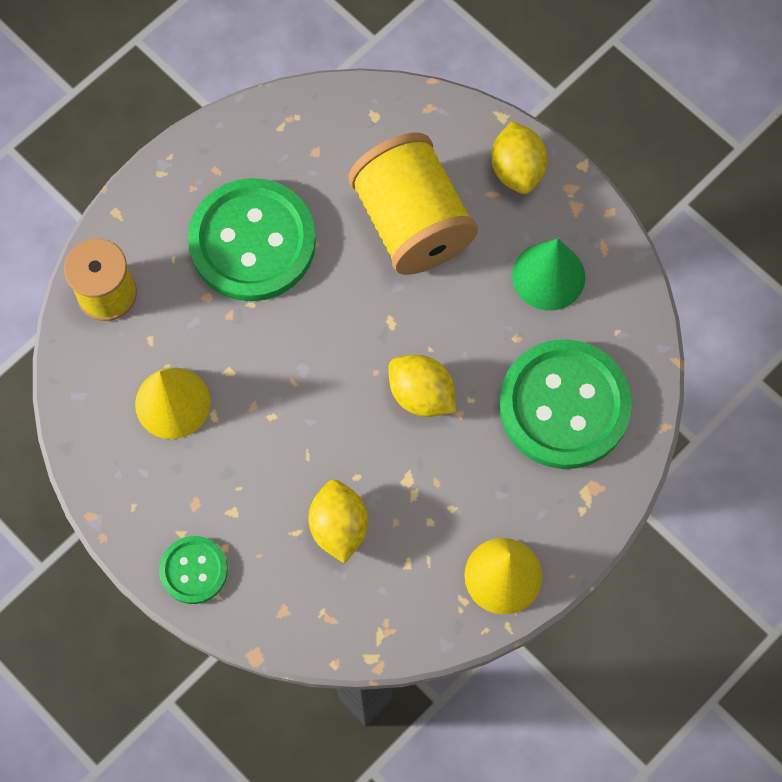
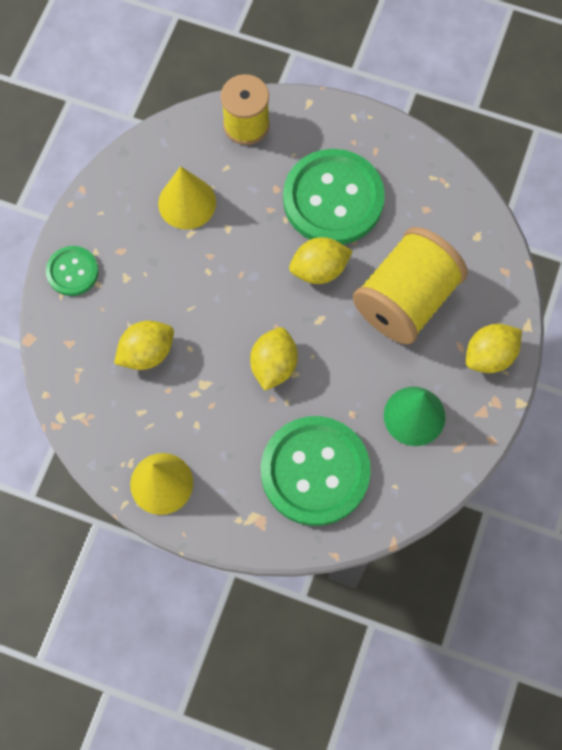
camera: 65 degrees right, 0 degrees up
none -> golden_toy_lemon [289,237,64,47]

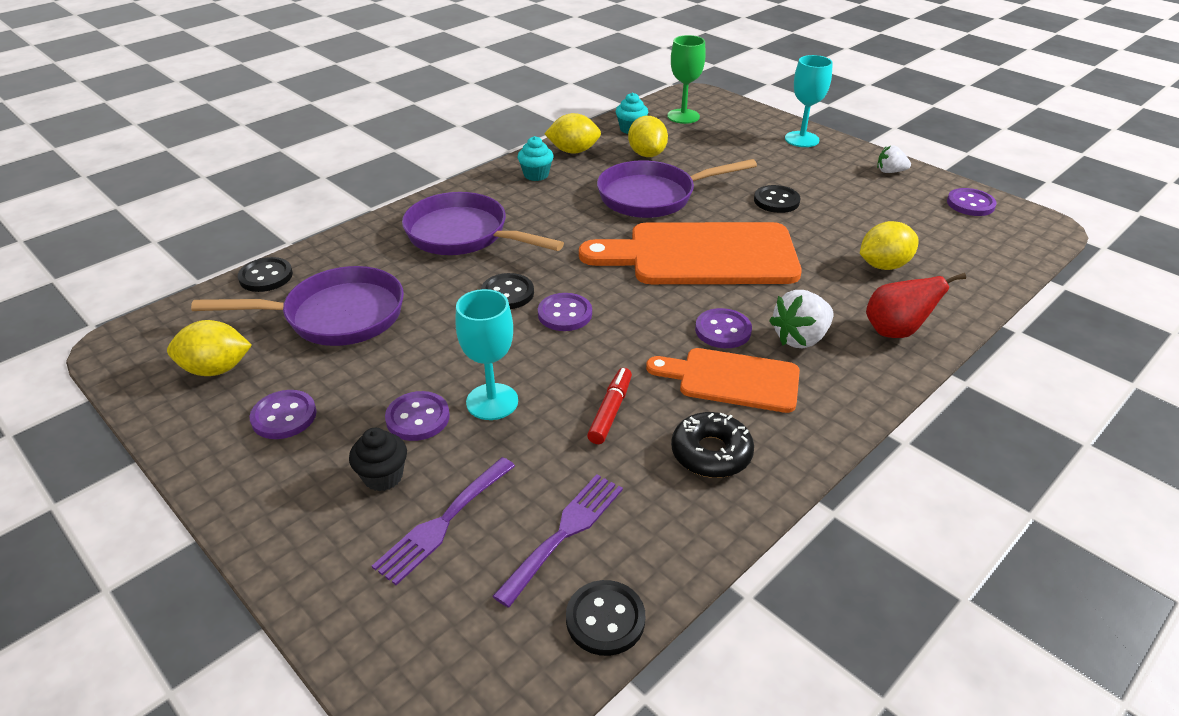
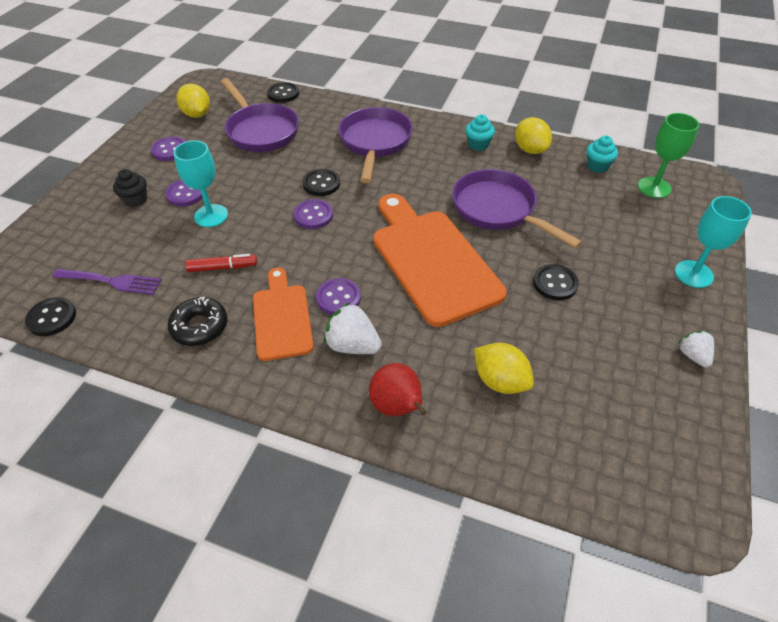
camera: 65 degrees right, 10 degrees up
golden_toy_lemon [628,116,40,41] -> none
violet_sewing_button [947,188,50,28] -> none
violet_fork [372,457,143,128] -> none

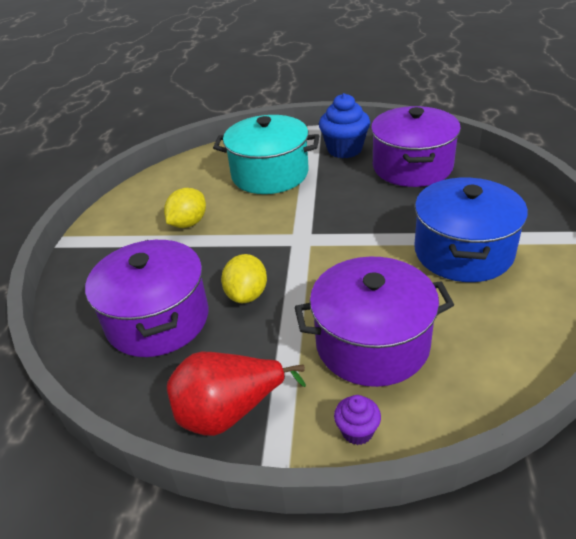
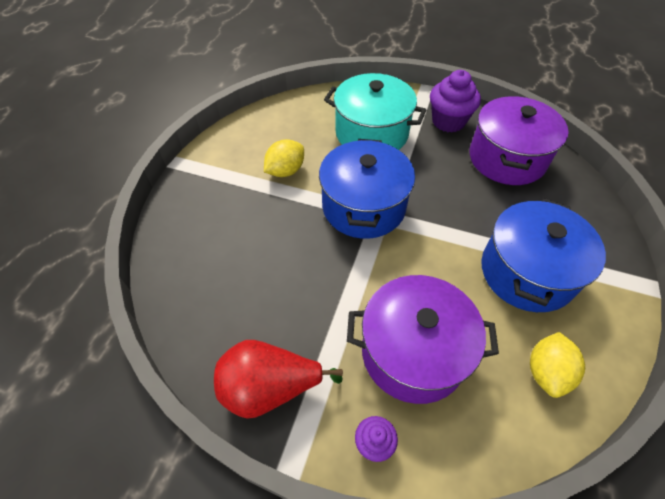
camera: 10 degrees right, 15 degrees up
blue_fairy_cake [319,93,51,65] -> violet_fairy_cake [430,70,51,62]
violet_cooking_pot [85,240,124,117] -> none
golden_toy_lemon [221,254,46,49] -> golden_toy_lemon [530,332,55,66], shifted
none -> blue_cooking_pot [319,139,96,100]

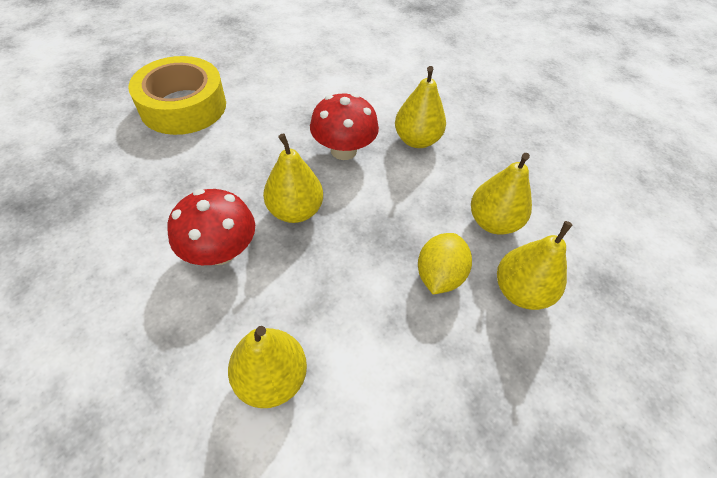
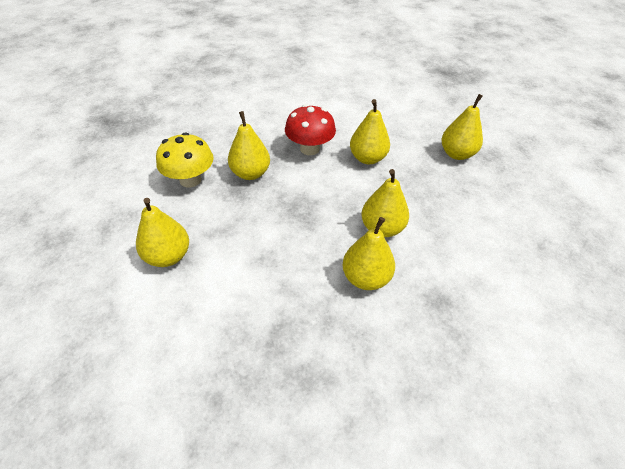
camera: 30 degrees right, 5 degrees down
golden_roll_of_tape [128,56,98,79] -> none
red_toadstool [167,189,88,76] -> golden_toadstool [156,132,58,55]
golden_toy_lemon [418,233,54,61] -> none
none -> golden_pear [442,94,41,66]

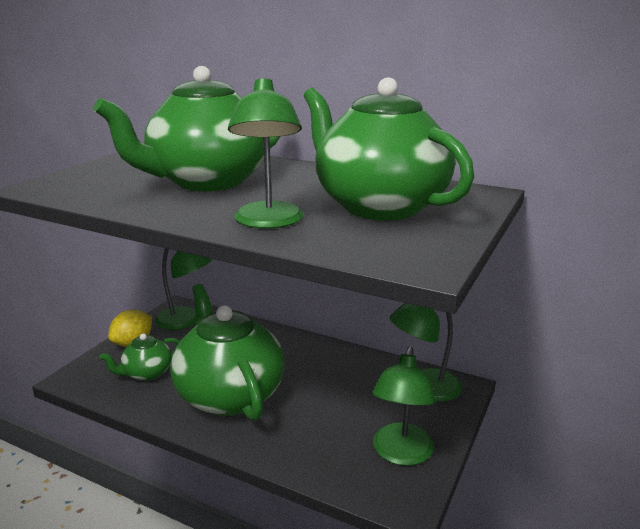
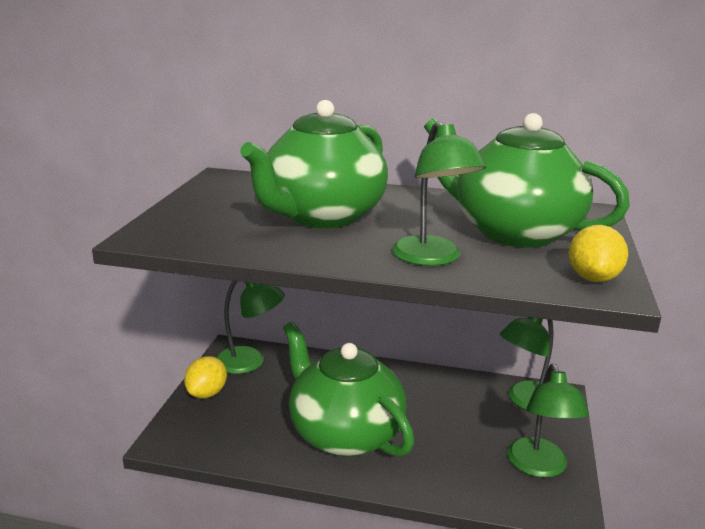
camera: 15 degrees left, 0 degrees up
leaf-green_teapot [100,333,80,48] -> none
none -> golden_toy_lemon [568,225,60,57]

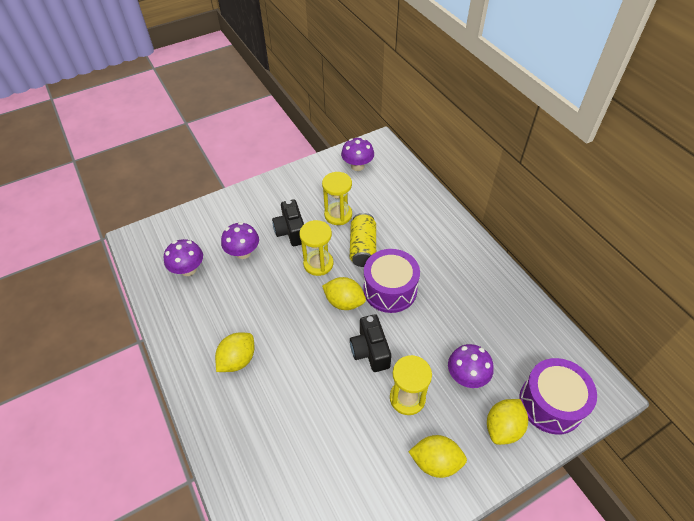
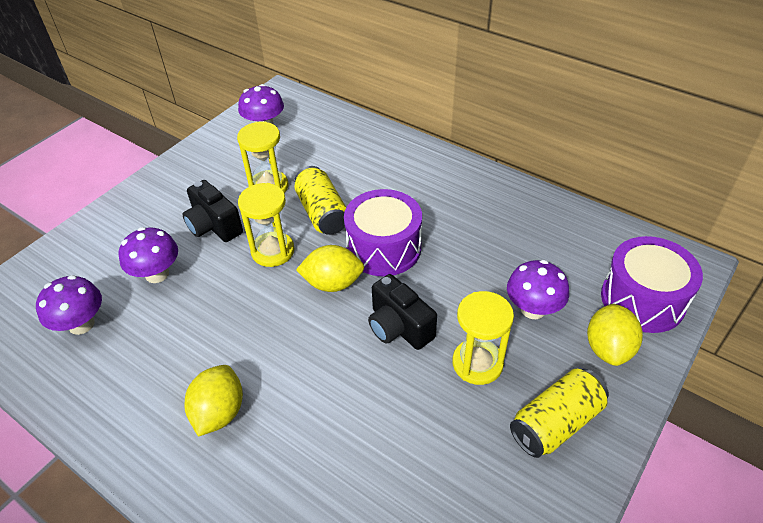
camera: 25 degrees left, 5 degrees down
golden_toy_lemon [408,435,59,43] -> golden_can [510,369,99,89]

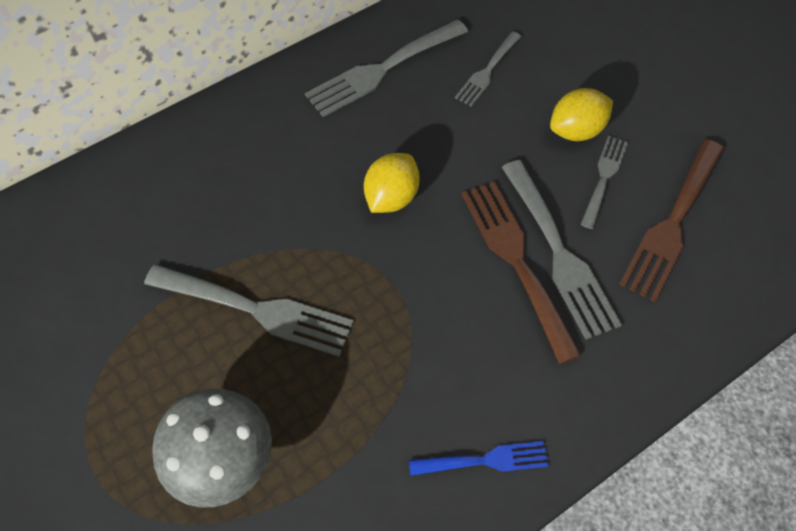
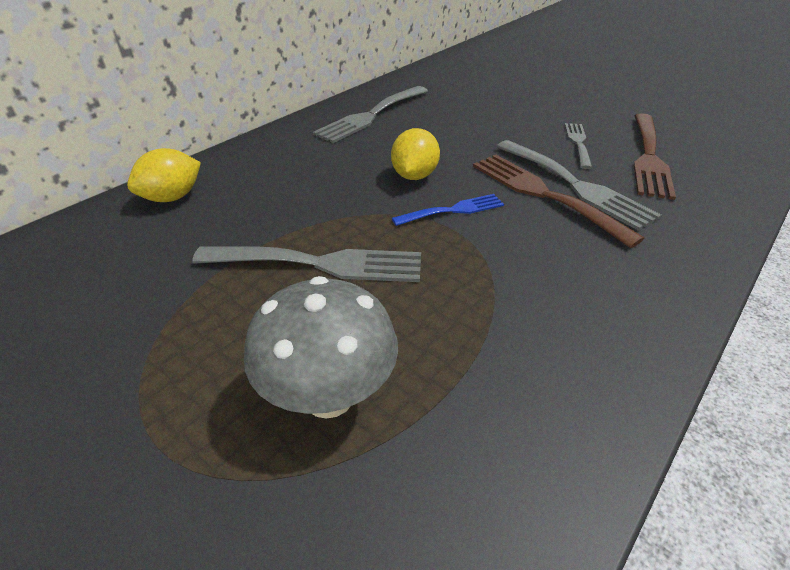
camera: 15 degrees left, 20 degrees down
grey_fork [455,31,67,76] -> none
golden_toy_lemon [550,88,63,53] -> golden_toy_lemon [127,148,74,54], shifted
blue_fork [409,441,140,35] -> blue_fork [392,194,112,32], shifted

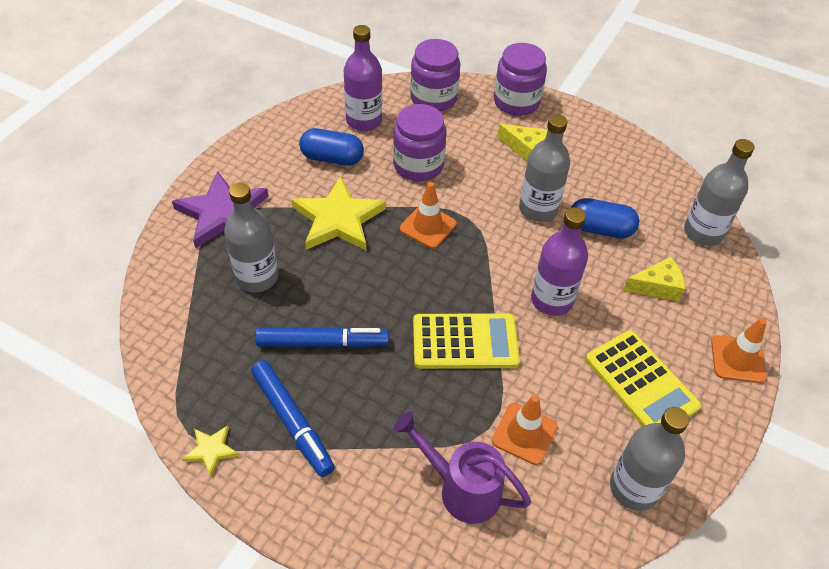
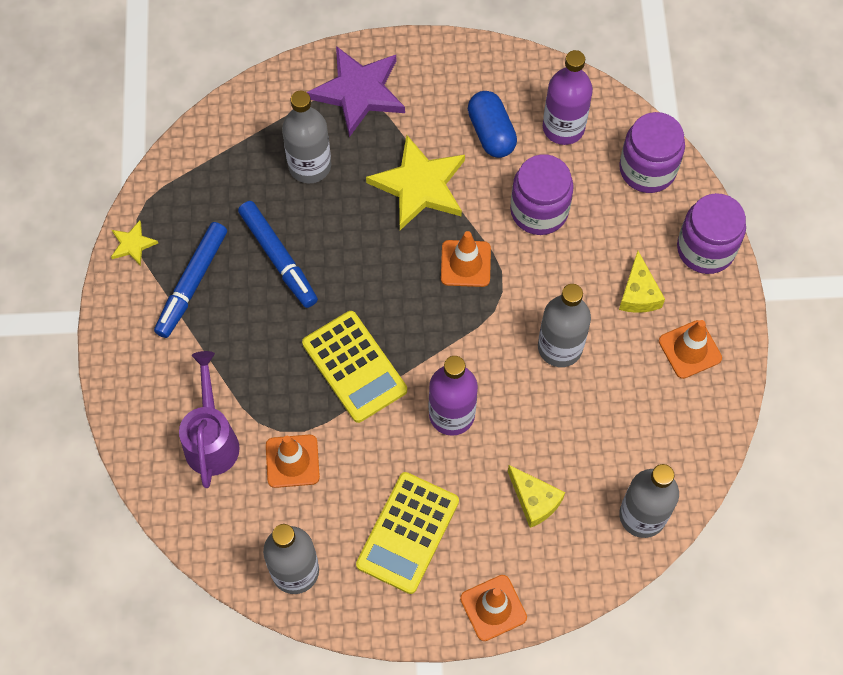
camera: 60 degrees right, 15 degrees up
blue_capsule [571,198,68,40] -> none
none -> bright_orange_road_cone [659,320,63,59]

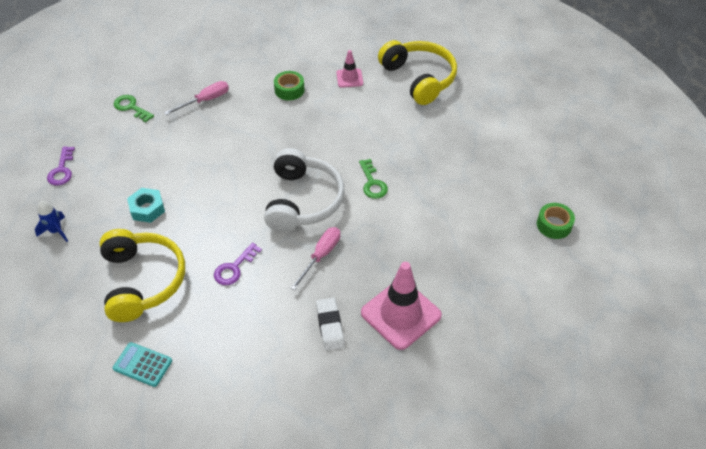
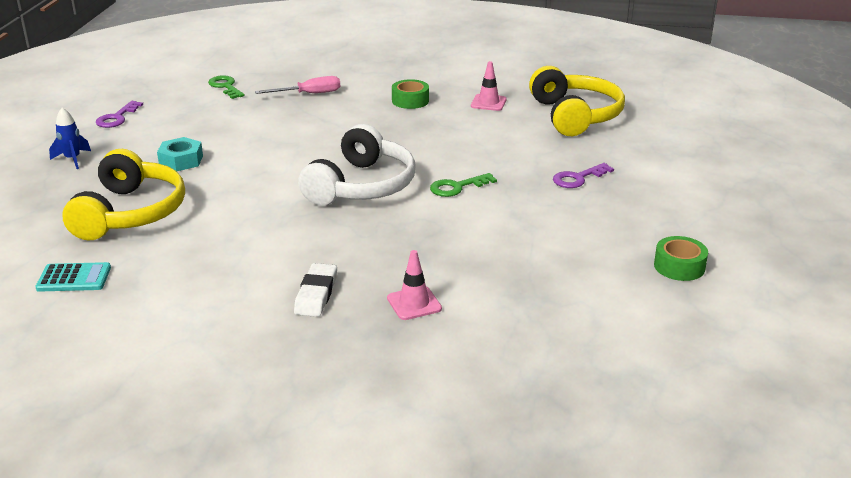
camera: 20 degrees right, 20 degrees down
leaf-green_door_key [359,159,29,40] -> leaf-green_door_key [430,173,67,24], 60 degrees clockwise
pink_hand_screwdriver [291,227,49,63] -> none
violet_door_key [214,243,48,42] -> violet_door_key [553,163,61,25], shifted
pink_road_cone [361,262,81,88] -> pink_road_cone [387,250,55,70], x0.52
turquoise_calculator [113,342,59,45] -> turquoise_calculator [35,262,76,30], 135 degrees clockwise

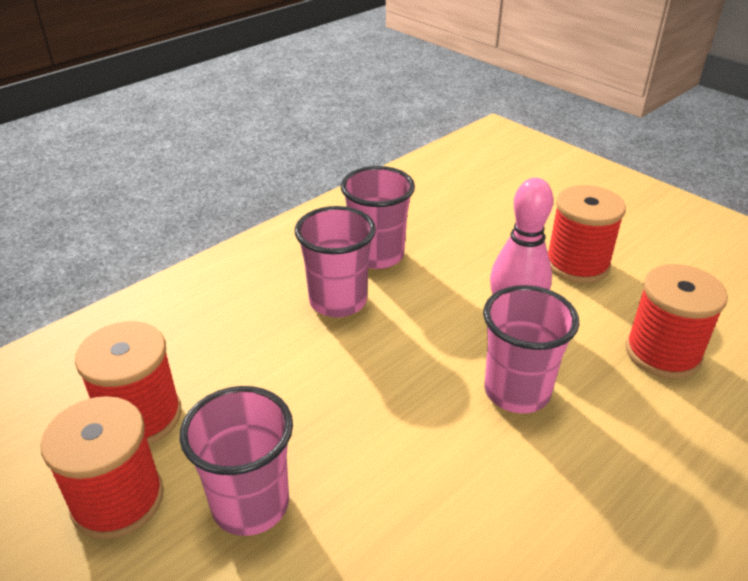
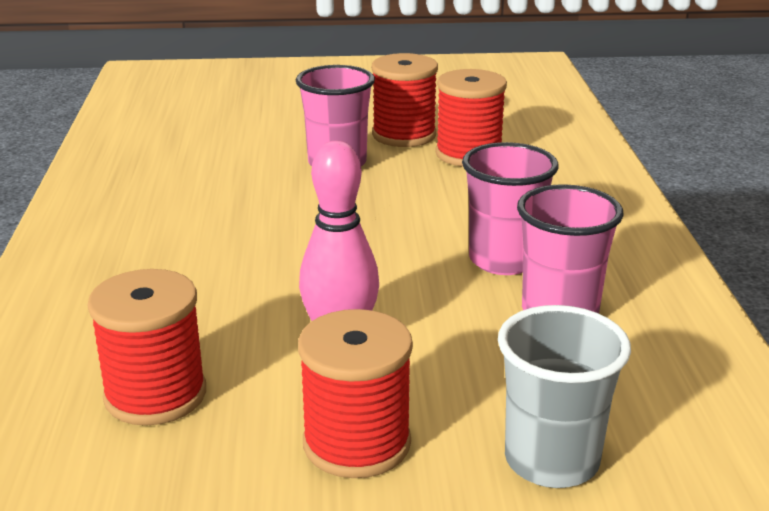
camera: 130 degrees right, 10 degrees down
pink_cup [483,285,96,129] -> none
none -> grey_cup [498,305,133,183]

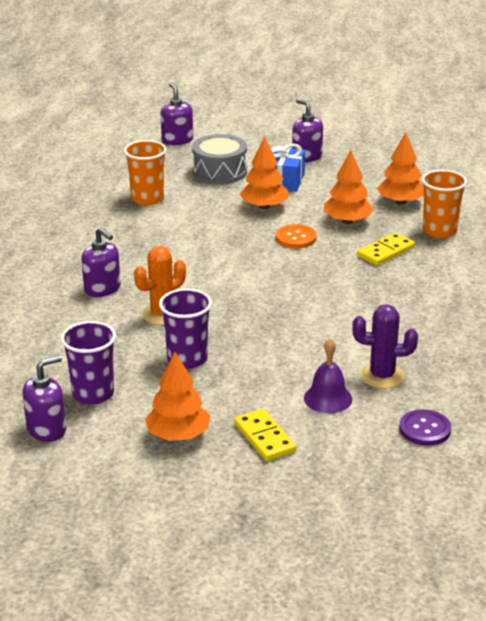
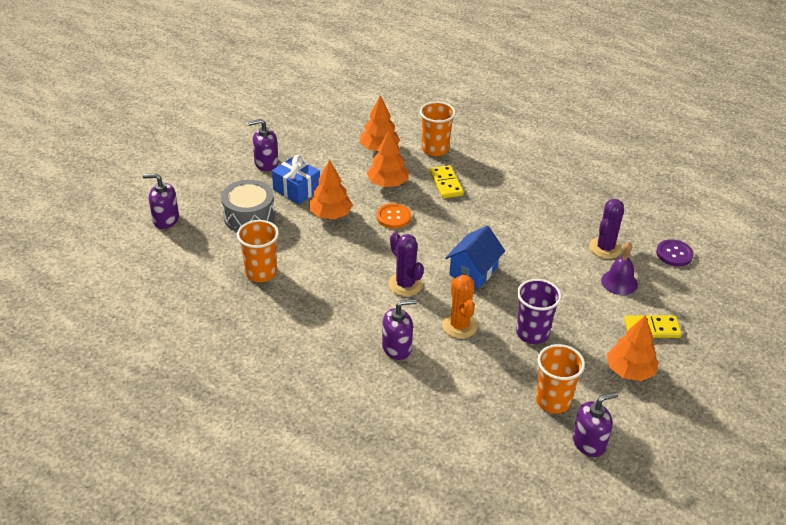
camera: 65 degrees left, 10 degrees up
violet_cup [61,321,55,84] -> bright_orange_cup [536,344,49,69]
violet_pump_bottle [23,355,43,87] -> violet_pump_bottle [573,392,45,65], 75 degrees clockwise
none -> blue_cottage [445,226,60,63]
none -> violet_saguaro_cactus [388,232,36,64]

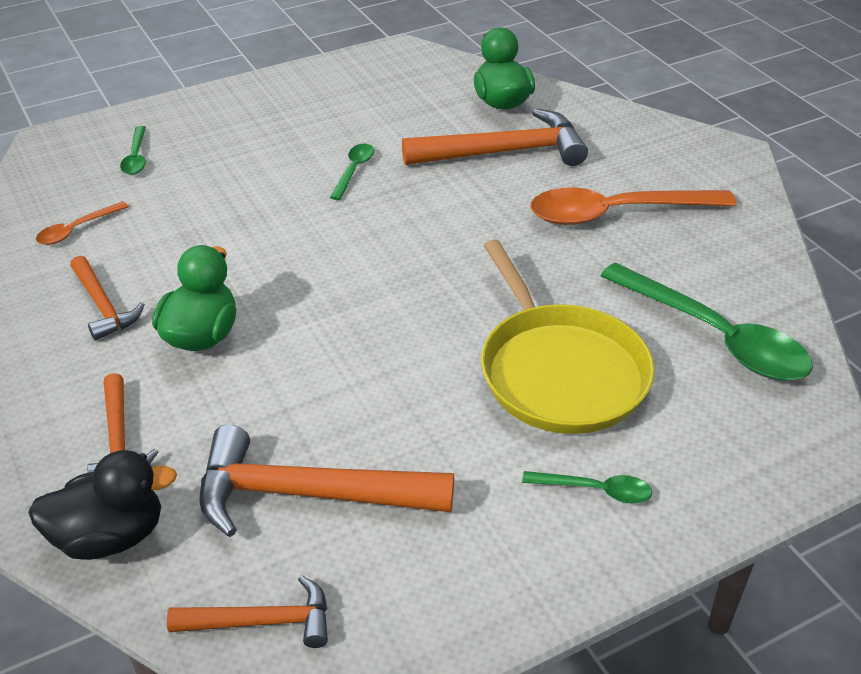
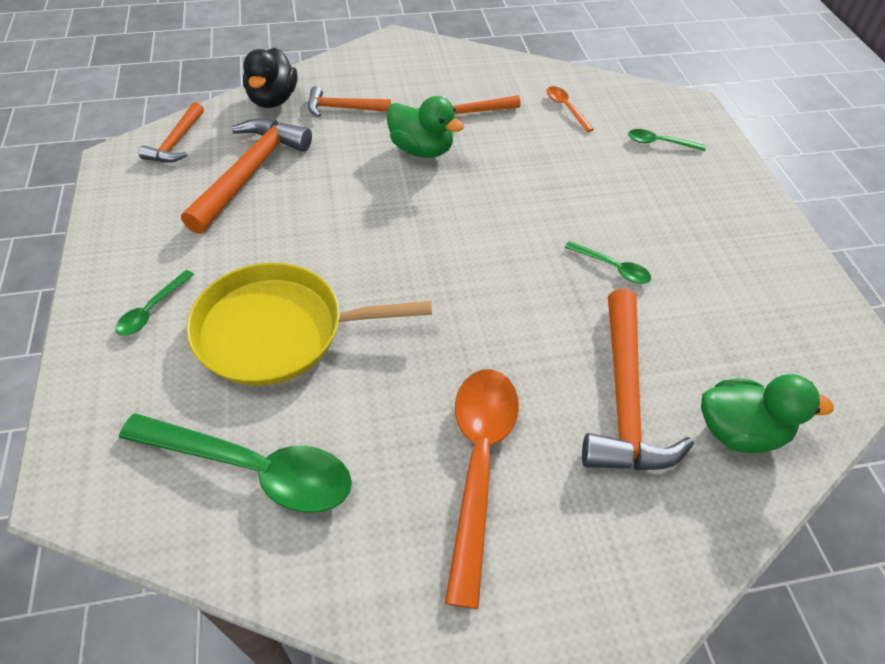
camera: 105 degrees right, 10 degrees up
leaf-green_spoon [600,263,213,118] -> leaf-green_spoon [119,413,233,100], 135 degrees counterclockwise

